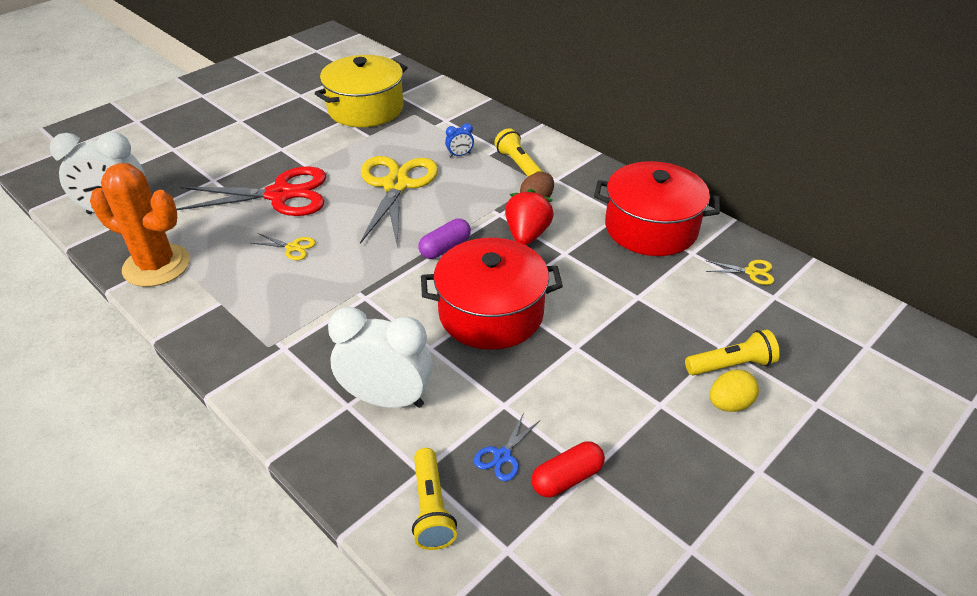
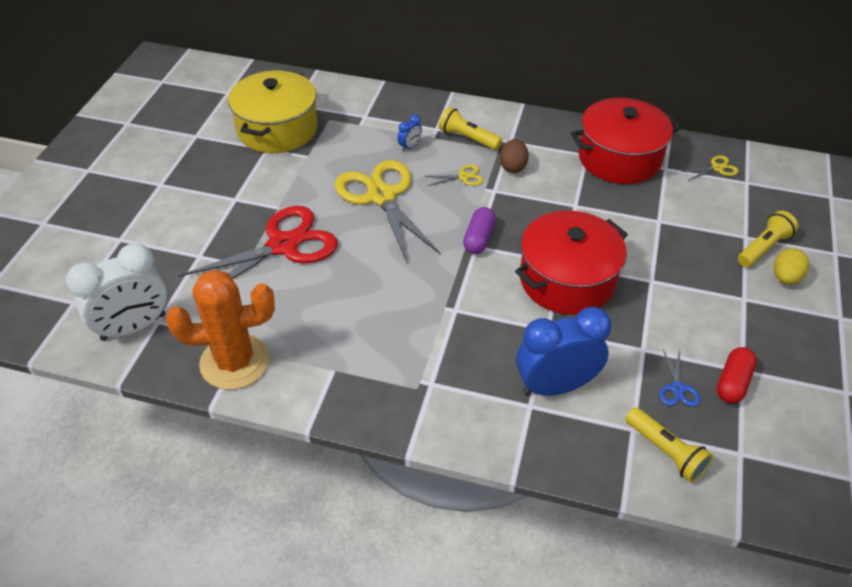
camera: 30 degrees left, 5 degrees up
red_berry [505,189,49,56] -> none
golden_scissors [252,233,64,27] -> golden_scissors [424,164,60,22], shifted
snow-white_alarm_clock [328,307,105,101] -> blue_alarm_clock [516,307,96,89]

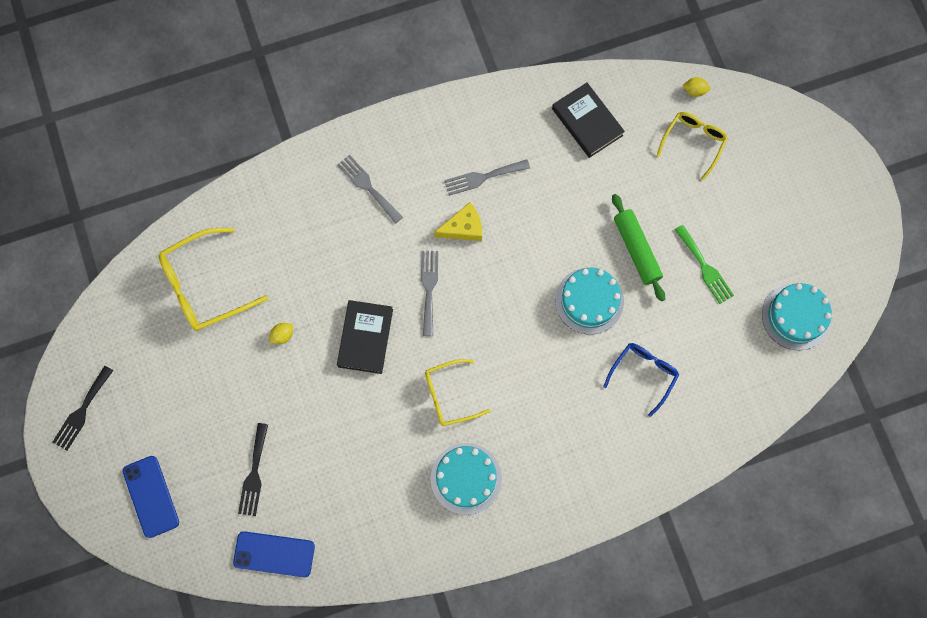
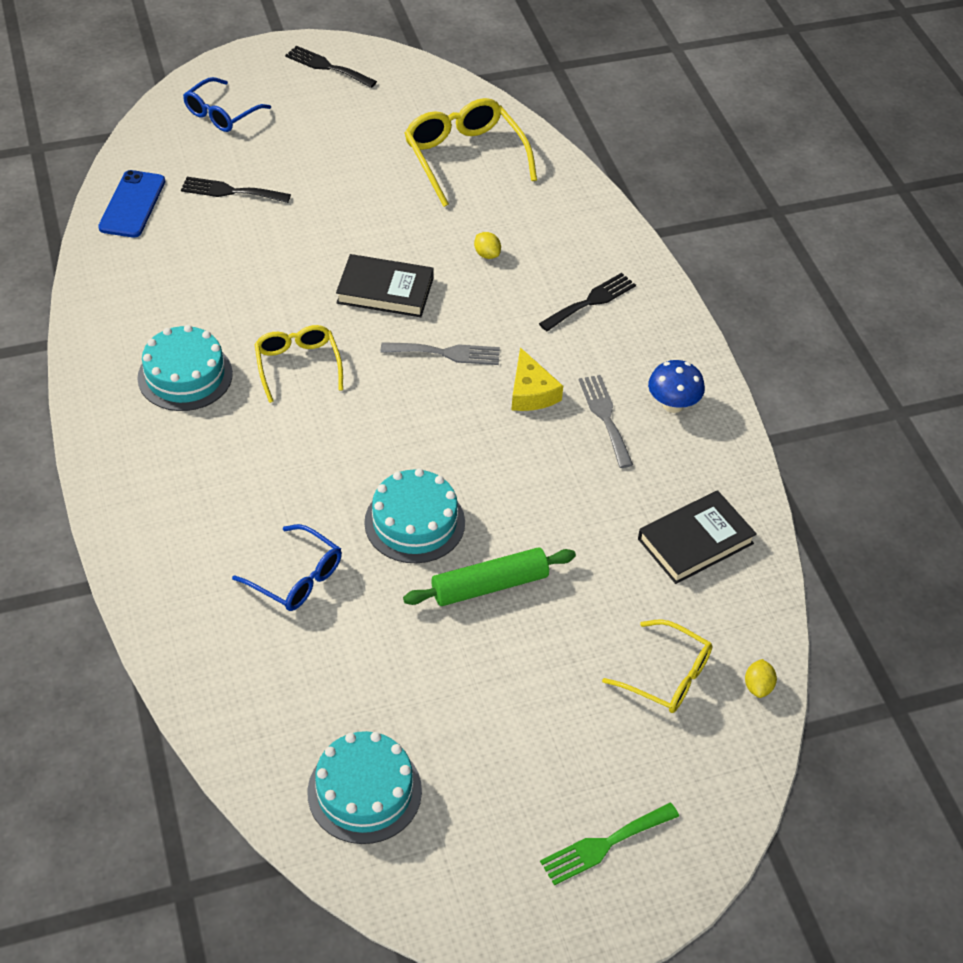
camera: 90 degrees right, 25 degrees down
grey_fork [337,155,66,69] -> black_fork [539,273,97,58]
leaf-green_fork [675,225,59,79] -> leaf-green_fork [540,803,139,82], shifted
golden_toy_lemon [269,323,24,21] -> golden_toy_lemon [474,232,27,27], shifted
blue_mobile_phone [123,456,56,82] -> blue_spectacles [183,77,88,55]
none -> blue_toadstool [648,360,57,53]

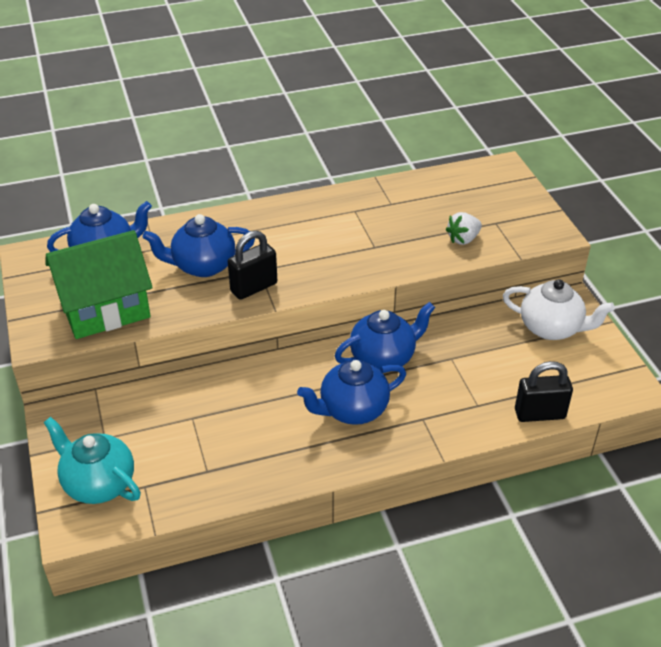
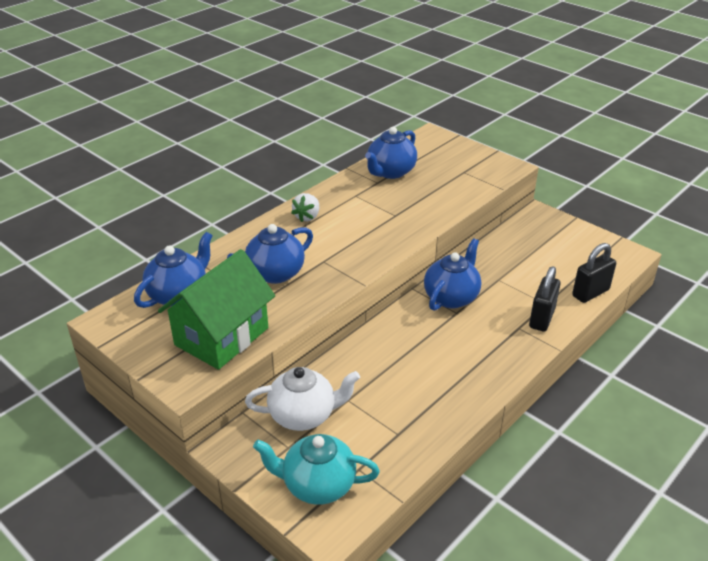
camera: 30 degrees left, 5 degrees down
snow-white_berry [445,212,37,33] -> snow-white_berry [291,193,28,29], shifted
black_small_lock [228,231,49,69] -> black_small_lock [529,266,32,66], shifted
snow-white_teapot [503,279,112,61] -> snow-white_teapot [245,367,115,64], shifted
blue_teapot [297,359,109,66] -> blue_teapot [365,127,52,52], shifted

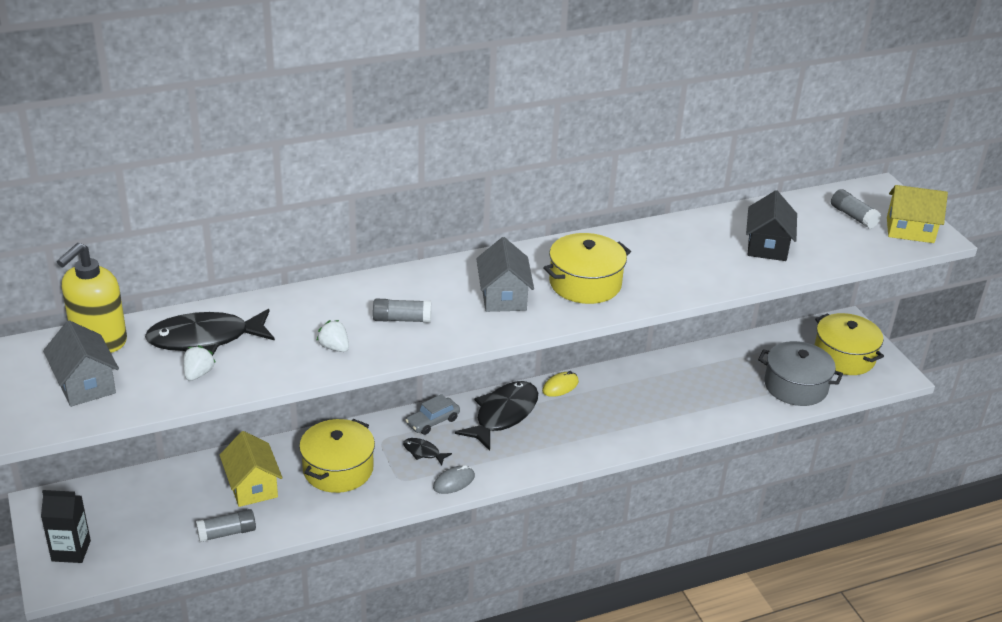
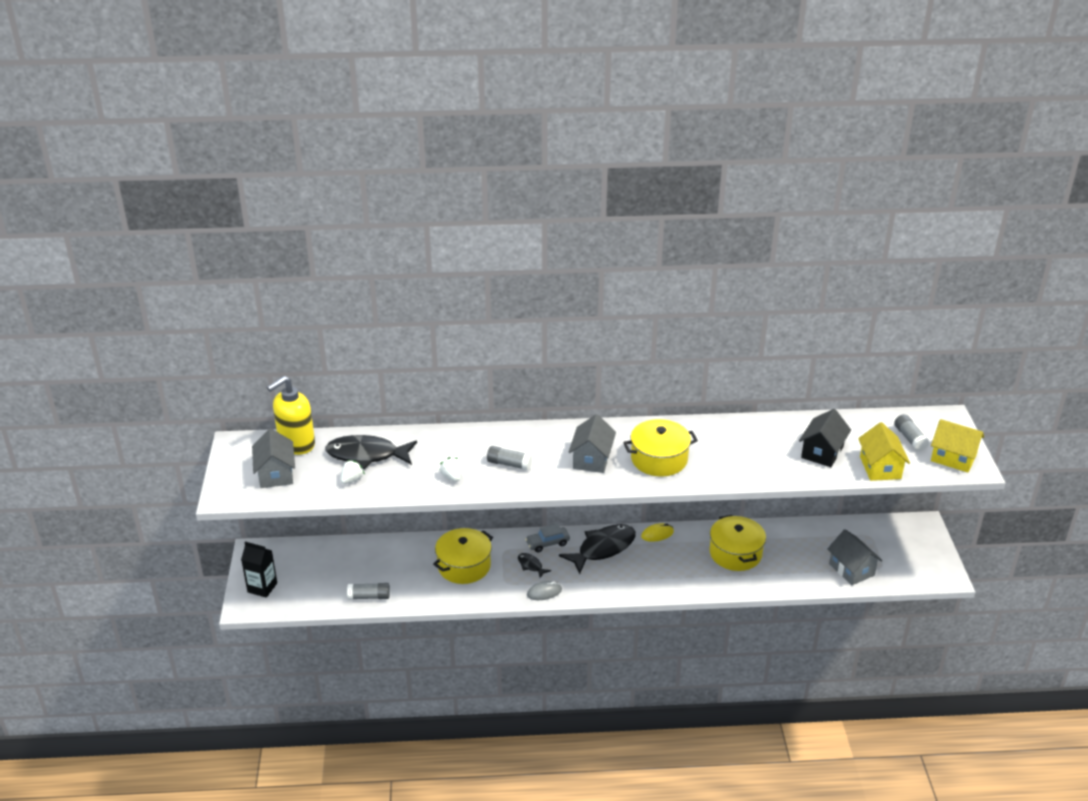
camera: 20 degrees right, 0 degrees up
golden_cooking_pot [815,313,69,62] -> golden_cooking_pot [710,515,56,56], shifted
grey_cooking_pot [758,341,85,65] -> grey_cottage [827,529,56,56]
golden_cottage [220,431,62,76] -> golden_cottage [858,422,52,59], shifted

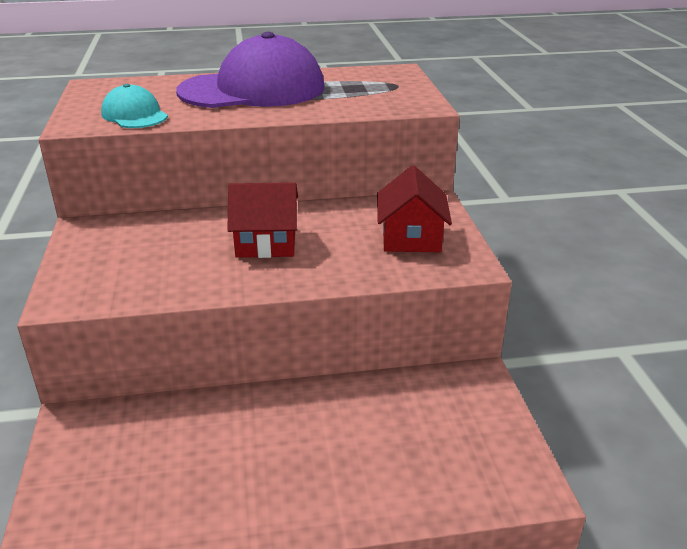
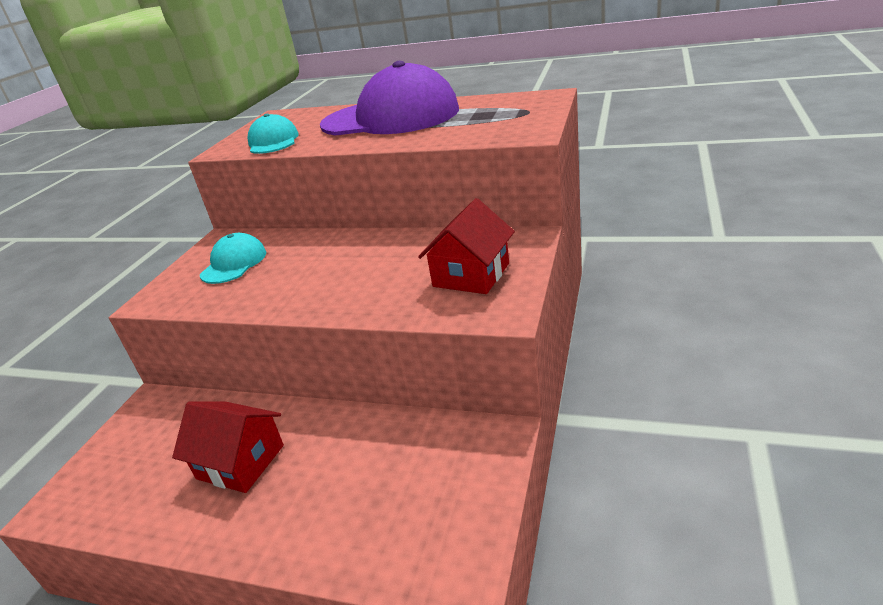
camera: 30 degrees right, 0 degrees up
red_cottage [227,182,71,76] -> red_cottage [172,401,112,92], shifted
none -> turquoise_cap [200,233,66,51]

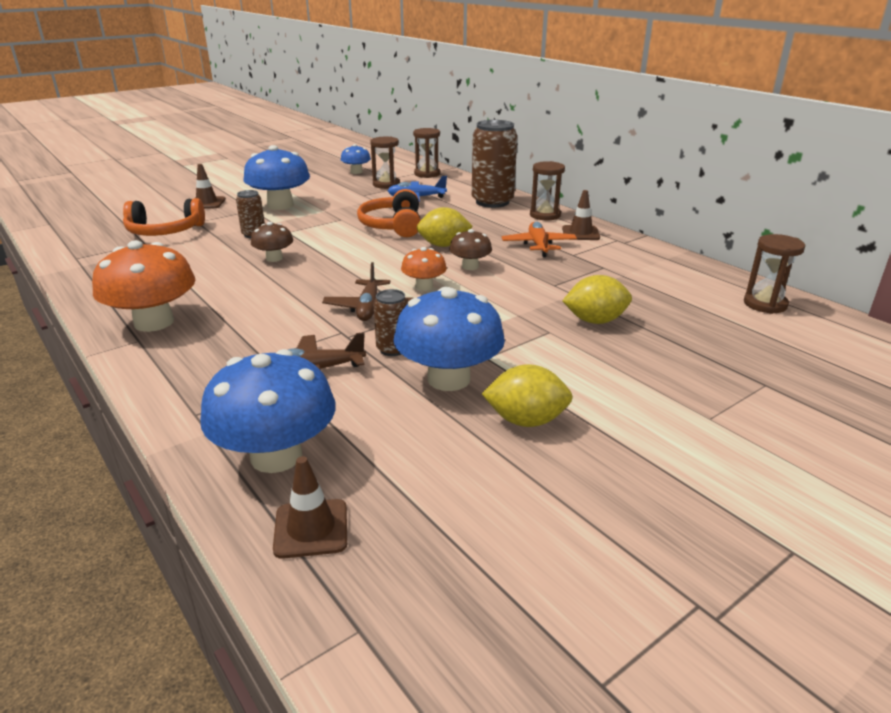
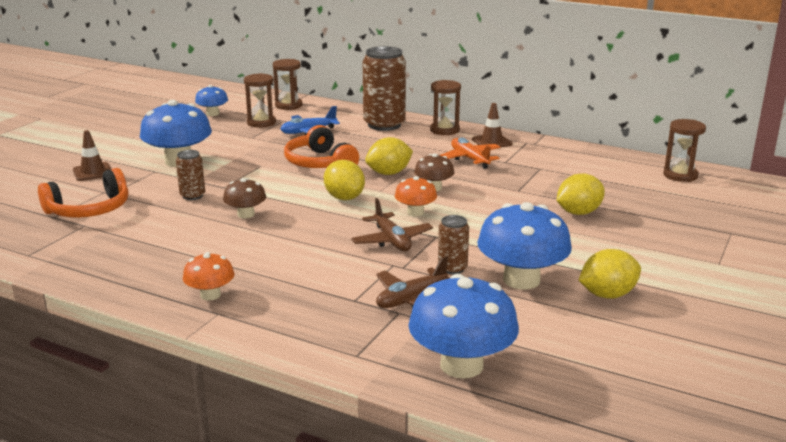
camera: 25 degrees left, 5 degrees down
bright_orange_toadstool [92,240,103,92] -> bright_orange_toadstool [183,252,51,49], x0.54
russet_road_cone [273,456,74,103] -> none
none -> golden_toy_lemon [324,160,41,40]

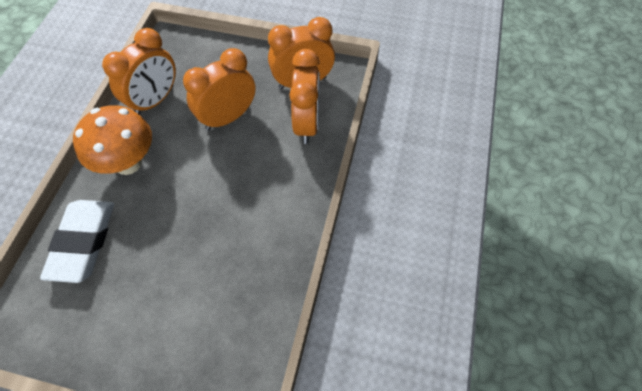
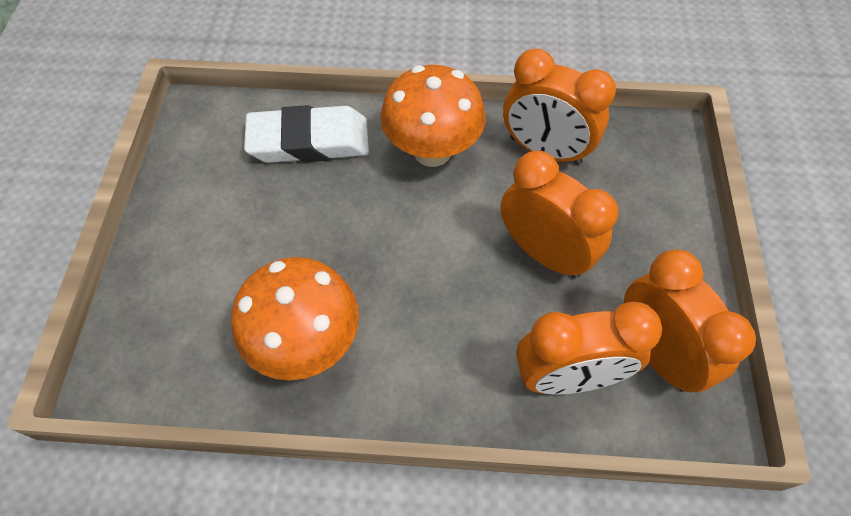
camera: 80 degrees right, 0 degrees up
none -> bright_orange_toadstool [231,257,128,123]

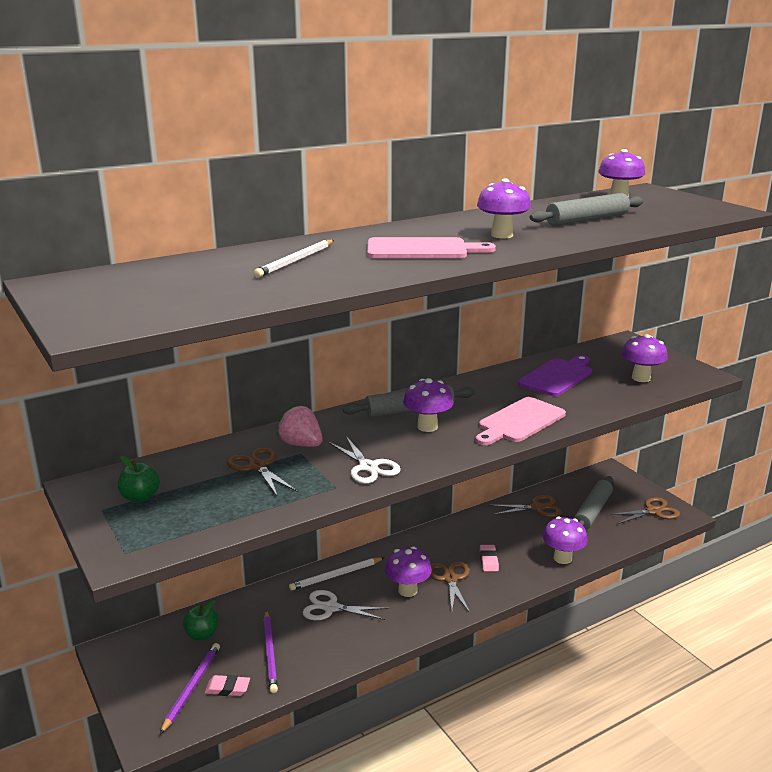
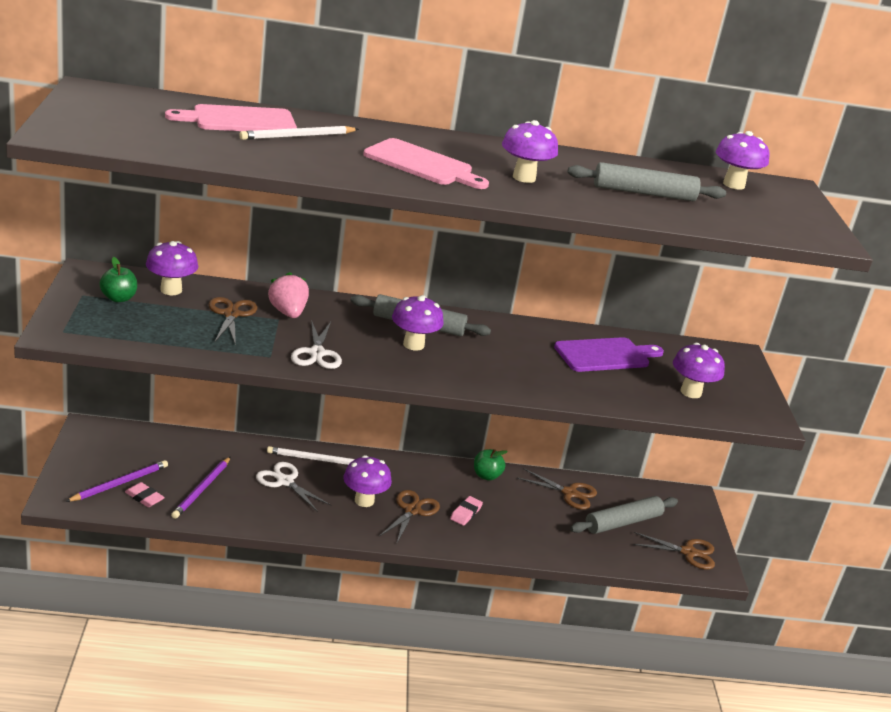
camera: 25 degrees right, 5 degrees up
pink_cutting_board [476,397,90,48] -> pink_cutting_board [165,104,132,27], shifted
violet_toadstool [543,517,45,47] -> violet_toadstool [146,241,52,54], shifted
leaf-green_apple [183,600,36,40] -> leaf-green_apple [474,449,34,32], shifted

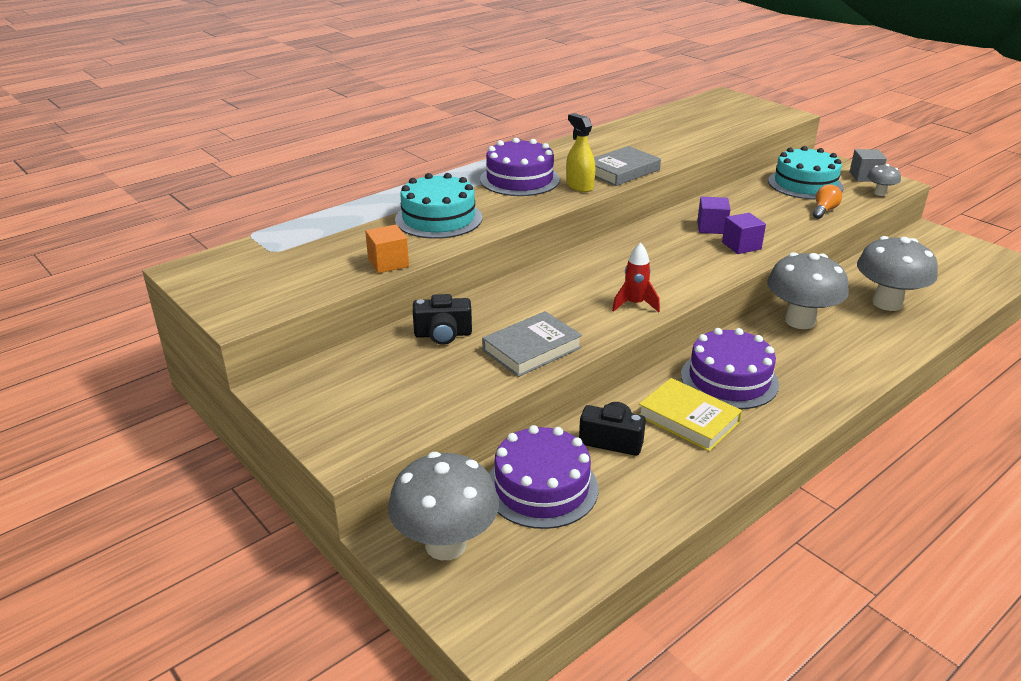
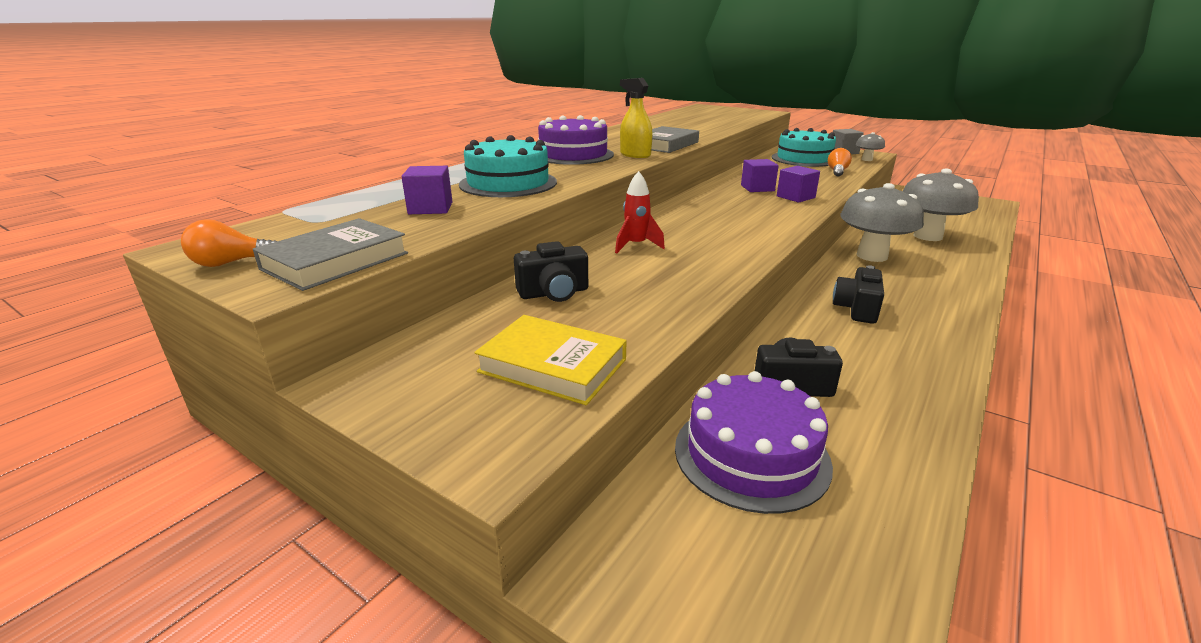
camera: 15 degrees left, 5 degrees down
bright_orange_solid_cube [365,225,44,48] -> none
red_toy_rocket [612,242,48,70] -> red_toy_rocket [615,171,50,83], shifted
grey_hardback [482,311,100,66] -> grey_hardback [253,218,155,73], shifted
violet_cake [681,328,98,81] -> black_photo_camera [833,265,51,59]
golden_hardback [638,378,104,73] -> golden_hardback [474,315,153,90], shifted
grey_toadstool [388,452,111,108] -> none
none -> violet_solid_cube [401,166,52,48]
none -> bright_orange_bulb [181,219,96,48]

